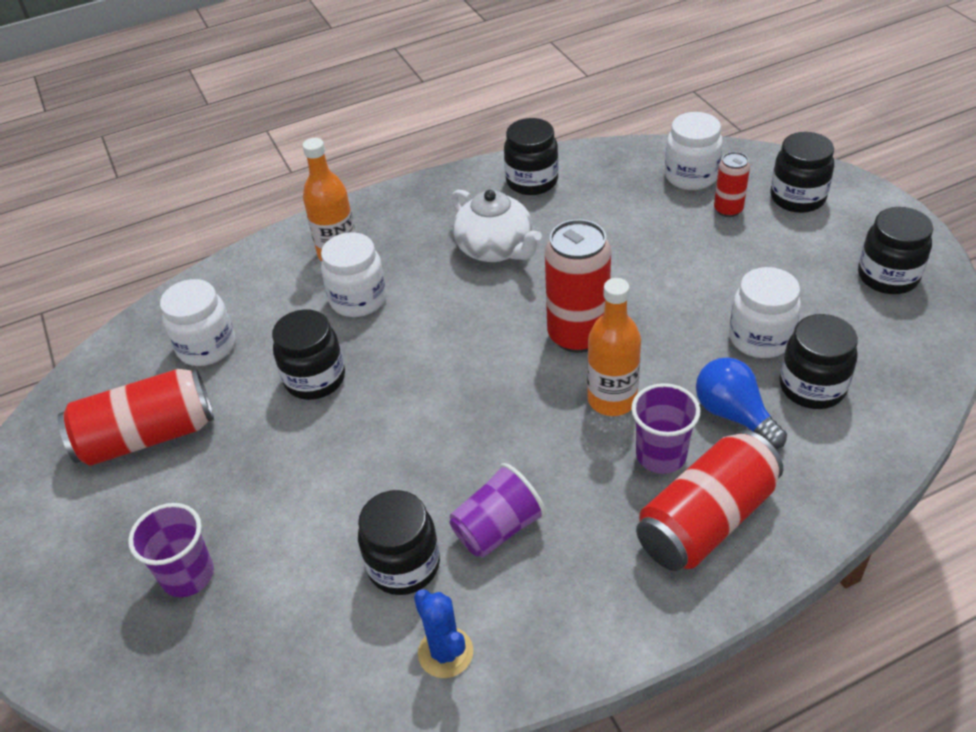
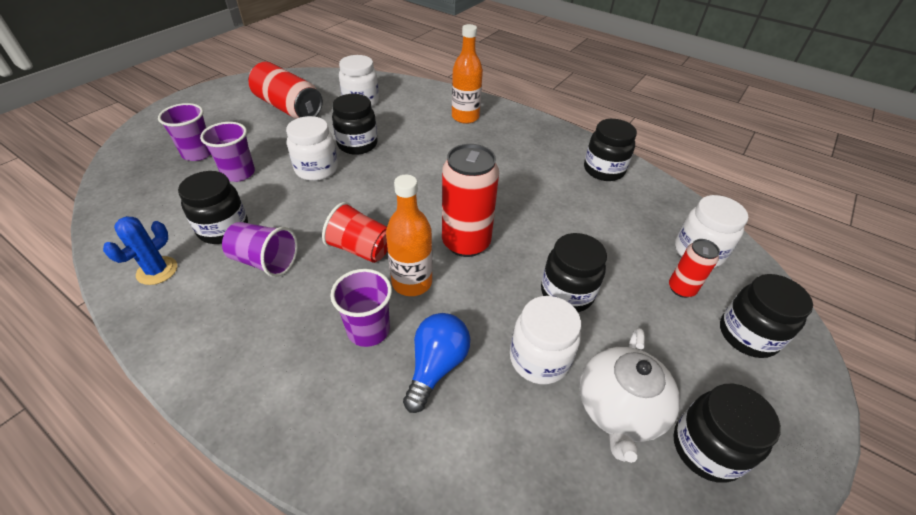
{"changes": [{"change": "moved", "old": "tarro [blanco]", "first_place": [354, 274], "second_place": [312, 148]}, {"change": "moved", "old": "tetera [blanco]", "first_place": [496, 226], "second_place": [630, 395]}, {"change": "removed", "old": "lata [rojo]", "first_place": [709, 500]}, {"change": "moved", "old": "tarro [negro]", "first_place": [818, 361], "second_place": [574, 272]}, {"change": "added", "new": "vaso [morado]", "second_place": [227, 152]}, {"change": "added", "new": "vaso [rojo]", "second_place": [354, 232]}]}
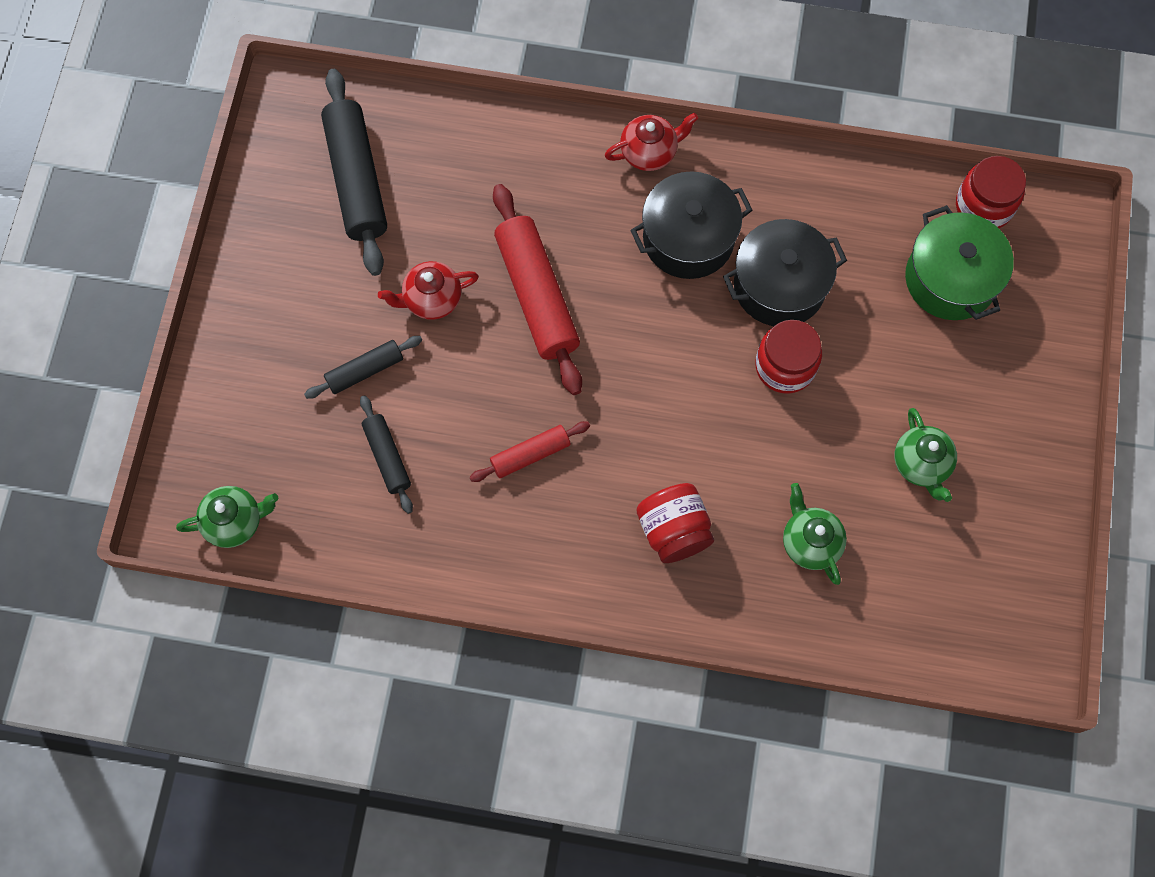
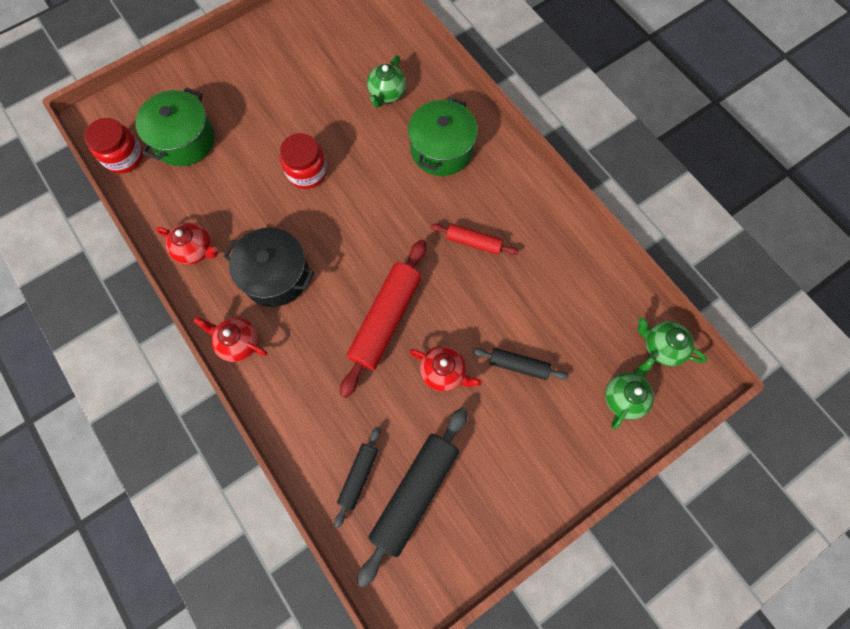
{"changes": [{"change": "moved", "old": "rodillo [negro]", "first_place": [386, 454], "second_place": [357, 477]}, {"change": "replaced", "old": "tarro [rojo]", "new": "olla [verde]", "first_place": [675, 523], "second_place": [443, 136]}, {"change": "removed", "old": "olla [negro]", "first_place": [785, 272]}, {"change": "moved", "old": "tetera [verde]", "first_place": [925, 455], "second_place": [630, 393]}, {"change": "added", "new": "tetera [rojo]", "second_place": [187, 243]}]}
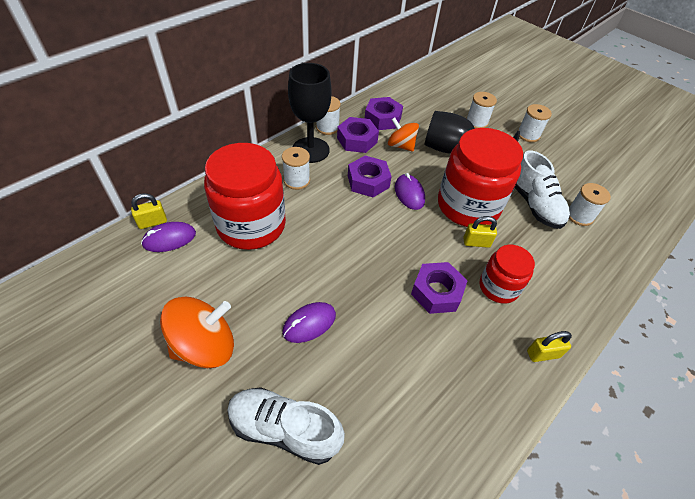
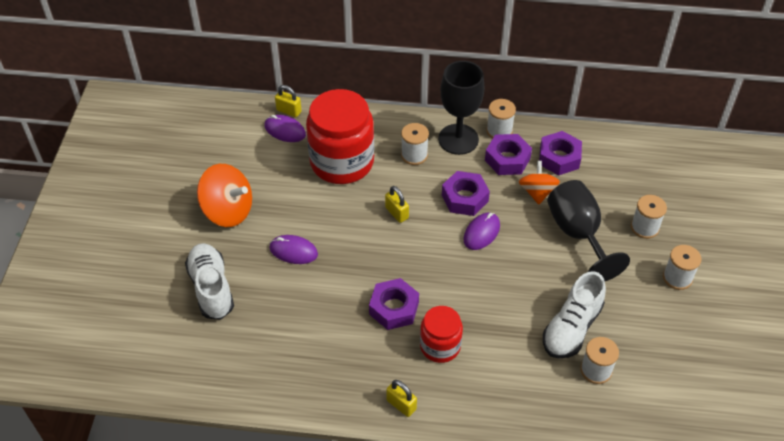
{"changes": [{"change": "removed", "old": "tarro [rojo]", "first_place": [480, 177]}, {"change": "moved", "old": "candado [amarillo]", "first_place": [480, 232], "second_place": [397, 204]}]}
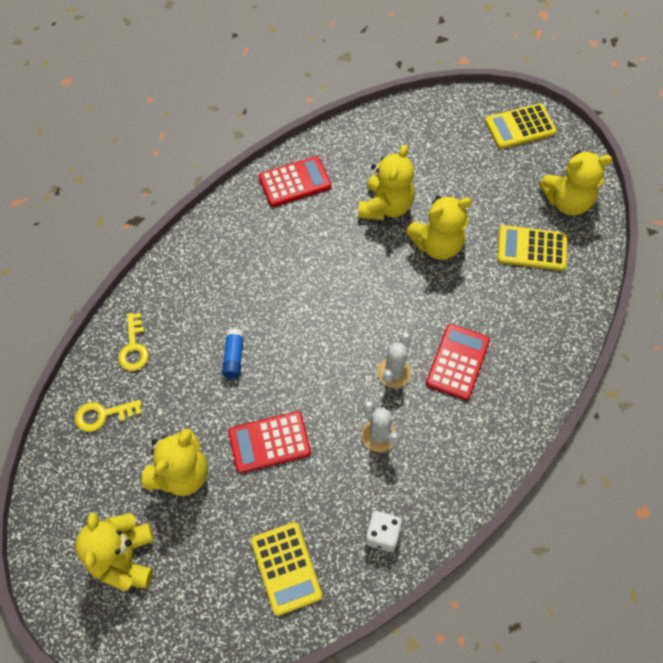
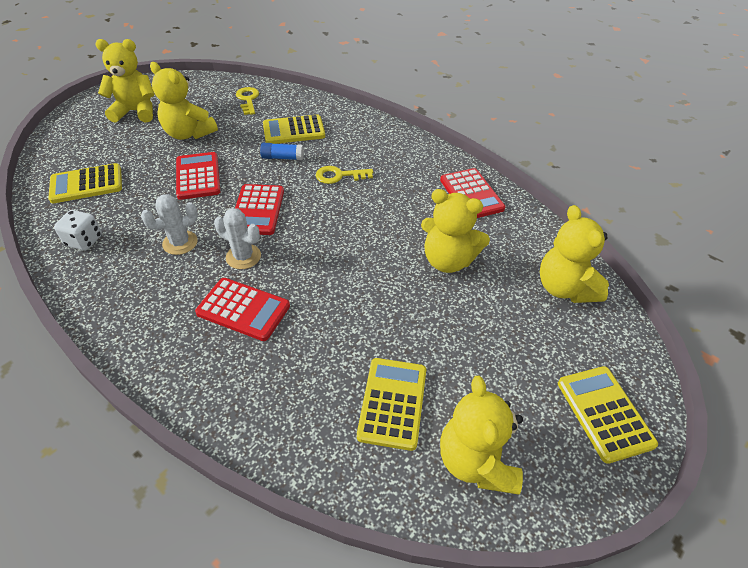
{"changes": [{"change": "moved", "old": "llave [amarillo]", "first_place": [133, 342], "second_place": [344, 175]}, {"change": "moved", "old": "osito [amarillo]", "first_place": [438, 227], "second_place": [574, 254]}, {"change": "added", "new": "calculadora [rojo]", "second_place": [259, 209]}, {"change": "added", "new": "calculadora [amarillo]", "second_place": [294, 129]}]}
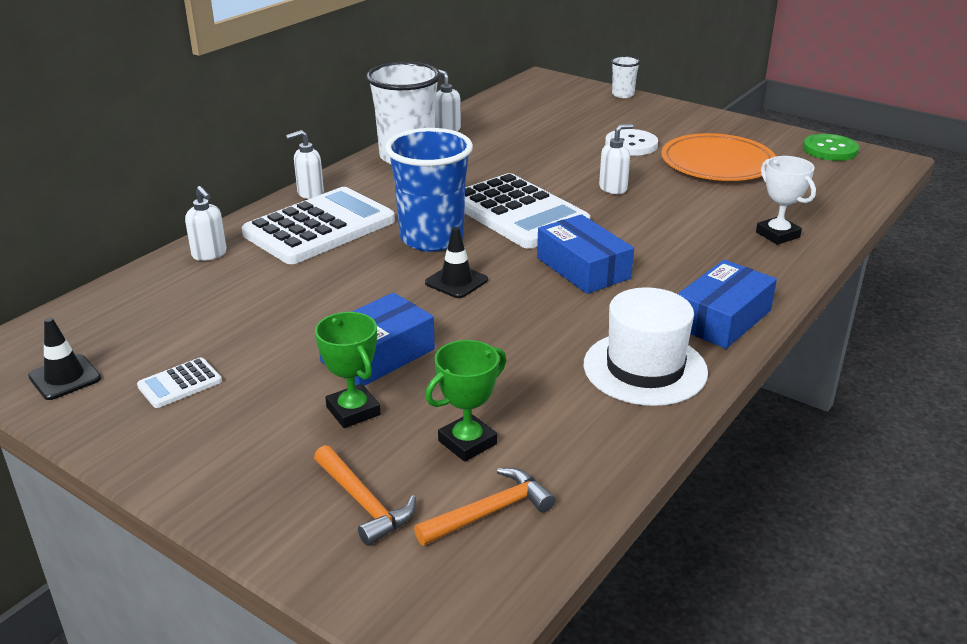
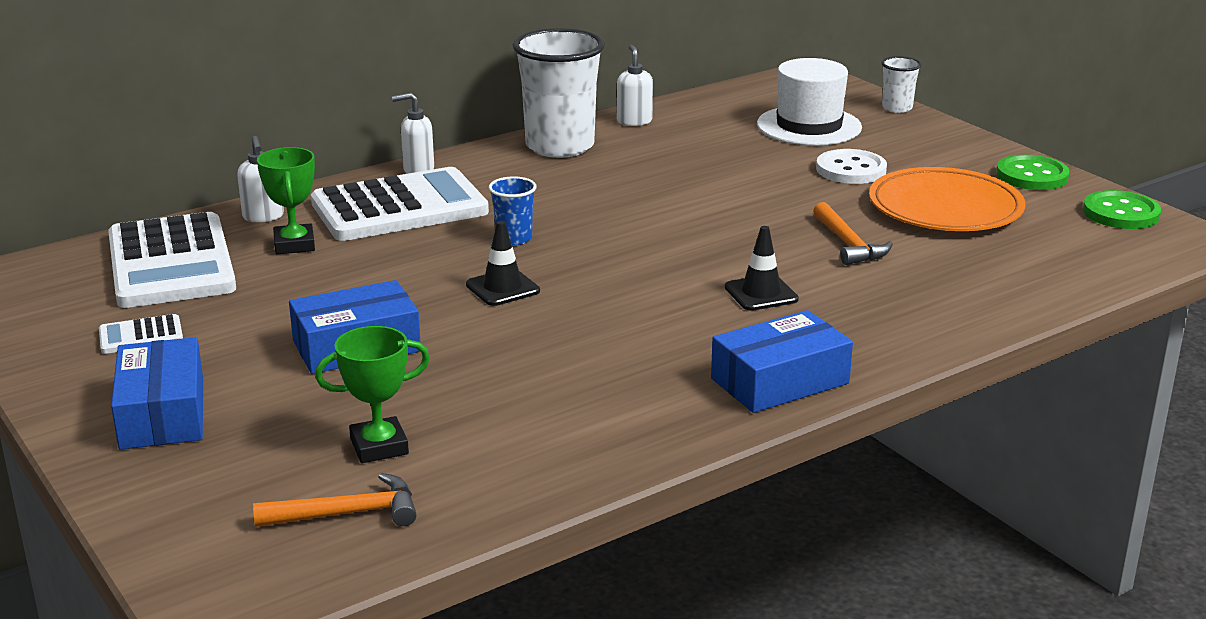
{"changes": [{"change": "moved", "old": "cono de tráfico [negro]", "first_place": [64, 358], "second_place": [762, 268]}, {"change": "moved", "old": "martillo [naranja]", "first_place": [365, 495], "second_place": [853, 233]}, {"change": "moved", "old": "trofeo [verde]", "first_place": [347, 370], "second_place": [286, 200]}, {"change": "resized", "old": "vaso [azul]", "first_place": [429, 189], "second_place": [513, 210], "factor": 0.47}, {"change": "moved", "old": "calculadora [blanco]", "first_place": [527, 211], "second_place": [172, 260]}, {"change": "moved", "old": "caja [azul]", "first_place": [585, 254], "second_place": [157, 393]}, {"change": "moved", "old": "sombrero [blanco]", "first_place": [646, 346], "second_place": [809, 102]}, {"change": "removed", "old": "dispensador de jabón [blanco]", "first_place": [616, 159]}, {"change": "removed", "old": "trofeo [blanco]", "first_place": [786, 200]}, {"change": "added", "new": "botón [verde]", "second_place": [1032, 172]}]}
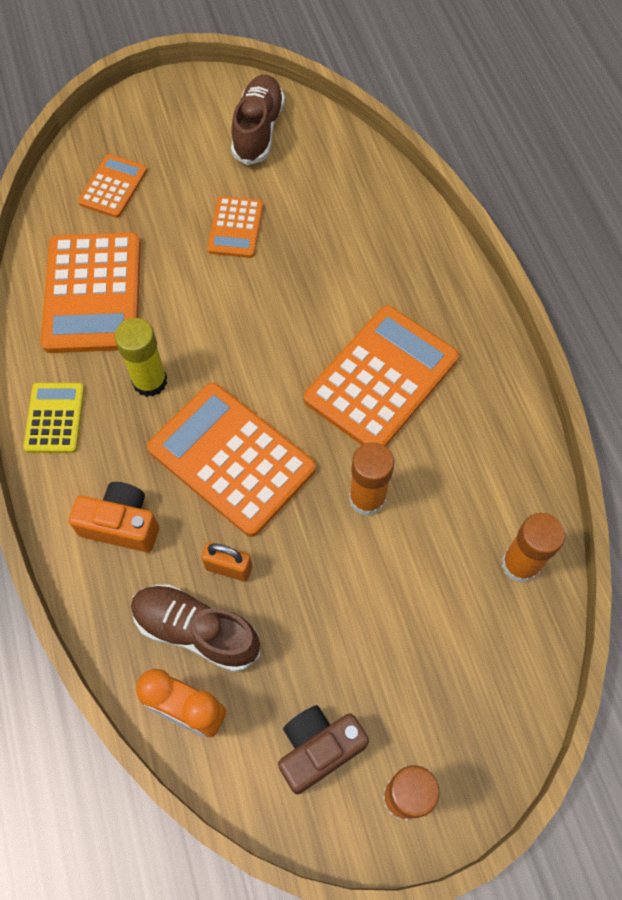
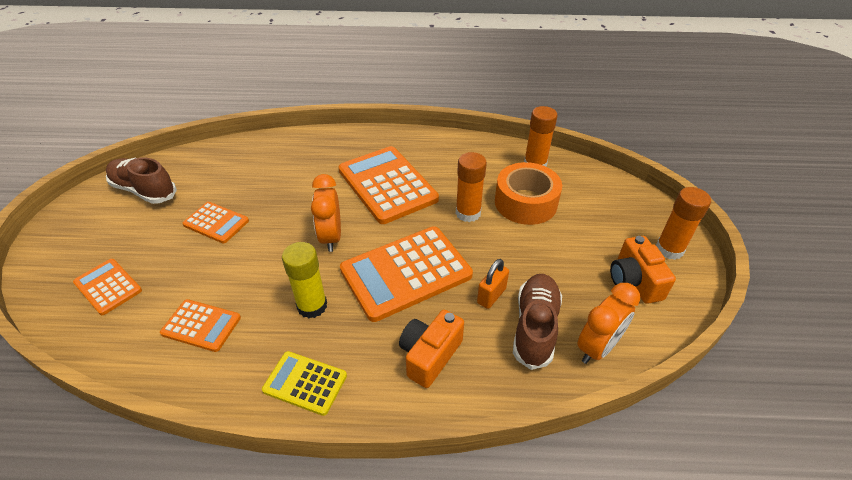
{"changes": [{"change": "resized", "old": "calculadora [naranja]", "first_place": [91, 292], "second_place": [200, 325], "factor": 0.53}, {"change": "turned", "old": "zapato [marrón]", "first_place": [195, 628], "second_place": [537, 322], "degrees": 150}, {"change": "recoloured", "old": "cámara [marrón]", "new": "cámara [naranja]", "first_place": [323, 750], "second_place": [643, 270]}, {"change": "added", "new": "despertador [naranja]", "second_place": [326, 213]}, {"change": "added", "new": "cinta adhesiva [naranja]", "second_place": [528, 193]}]}
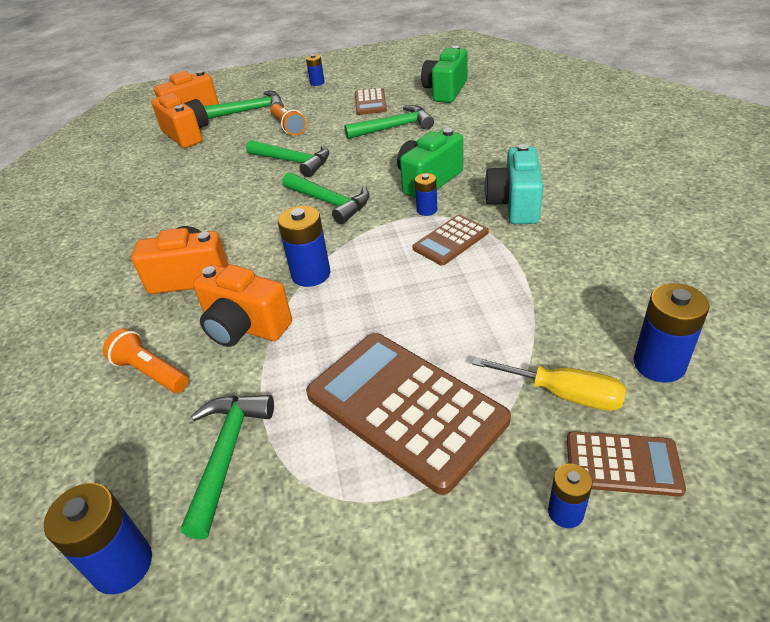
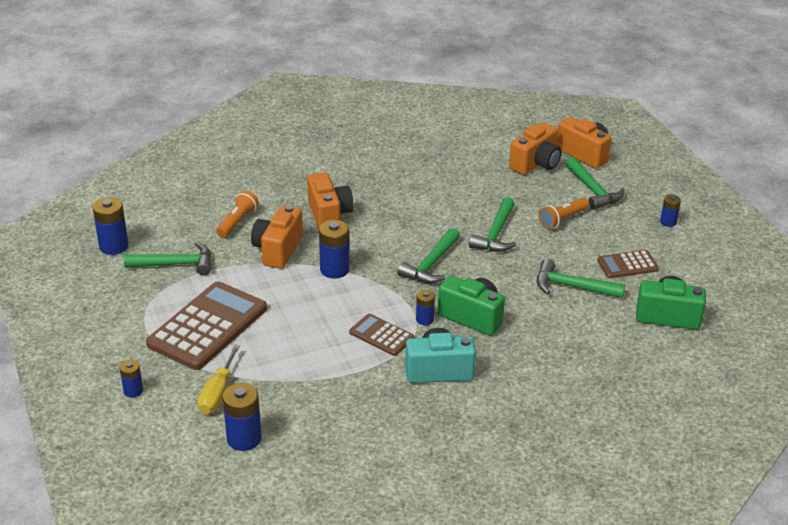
{"changes": [{"change": "turned", "old": "martillo [verde]", "first_place": [389, 122], "second_place": [581, 278], "degrees": 135}, {"change": "removed", "old": "calculadora [marrón]", "first_place": [626, 464]}]}
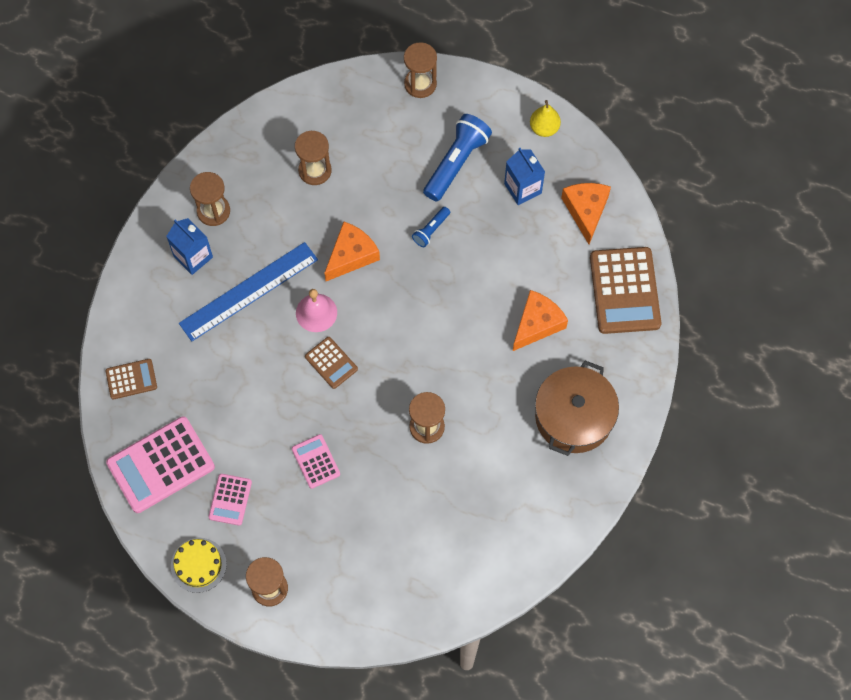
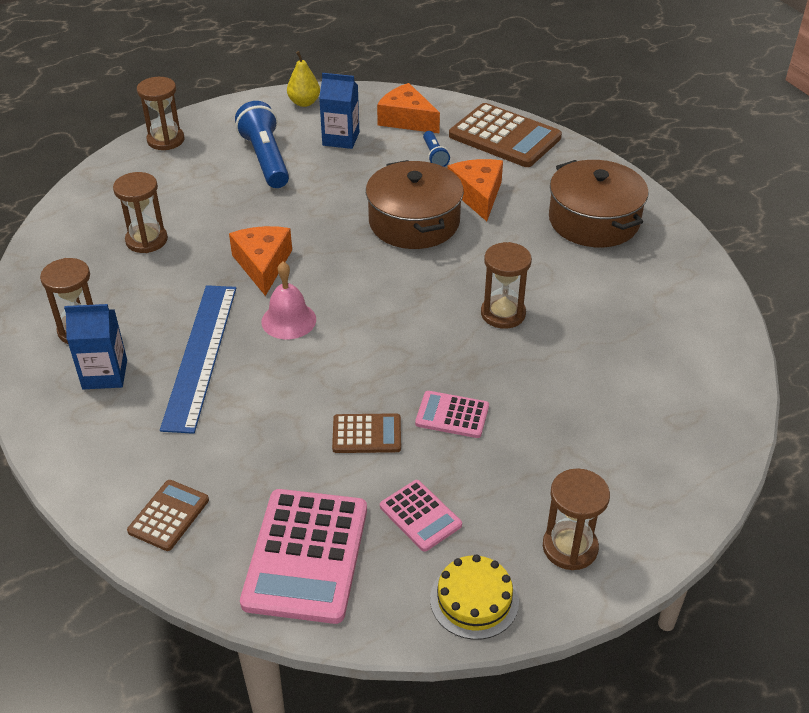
{"changes": [{"change": "moved", "old": "calculadora [marrón]", "first_place": [331, 363], "second_place": [366, 433]}, {"change": "moved", "old": "lámpara de mano [azul]", "first_place": [431, 227], "second_place": [436, 149]}, {"change": "added", "new": "olla [marrón]", "second_place": [415, 204]}]}
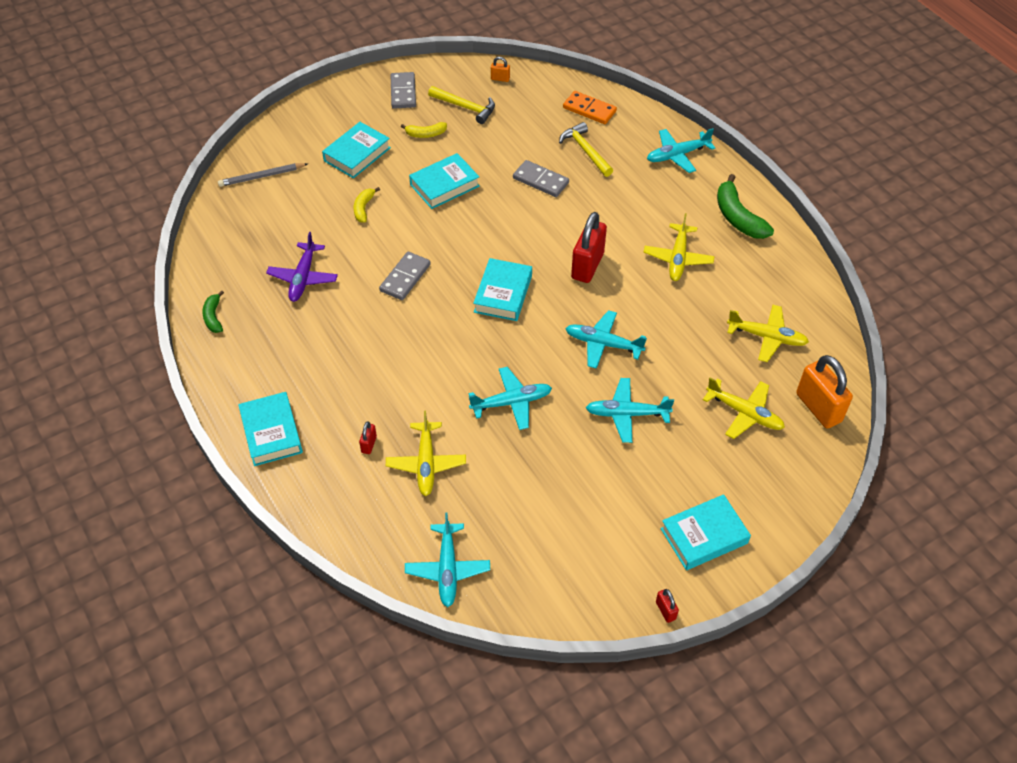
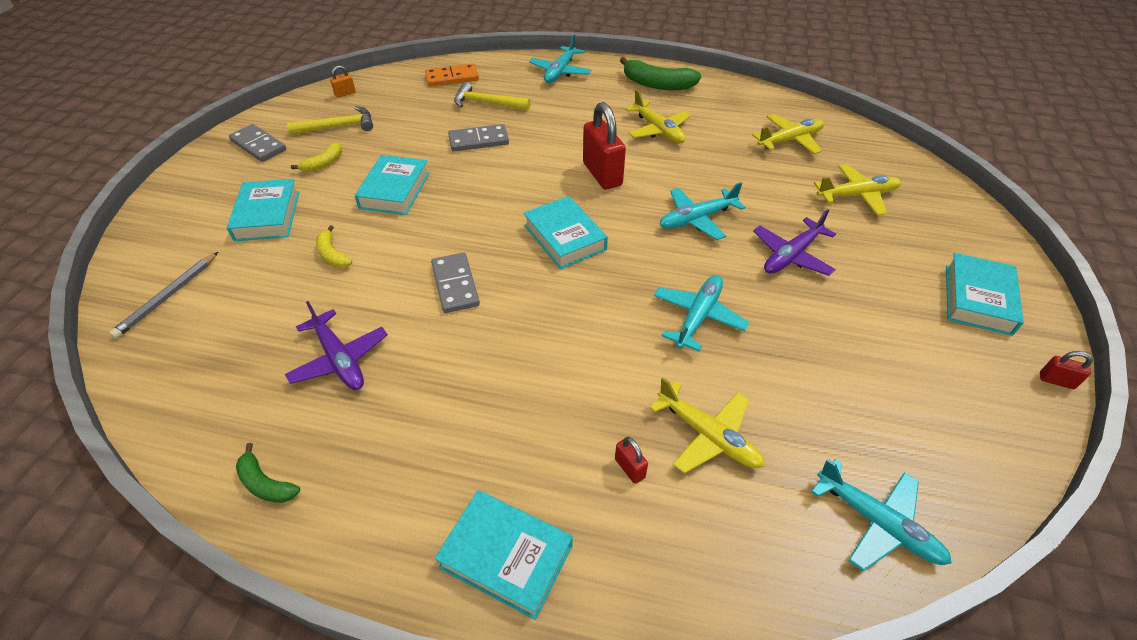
{"changes": [{"change": "recoloured", "old": "avión [turquesa]", "new": "avión [morado]", "first_place": [630, 410], "second_place": [794, 242]}, {"change": "removed", "old": "candado [naranja]", "first_place": [824, 392]}]}
